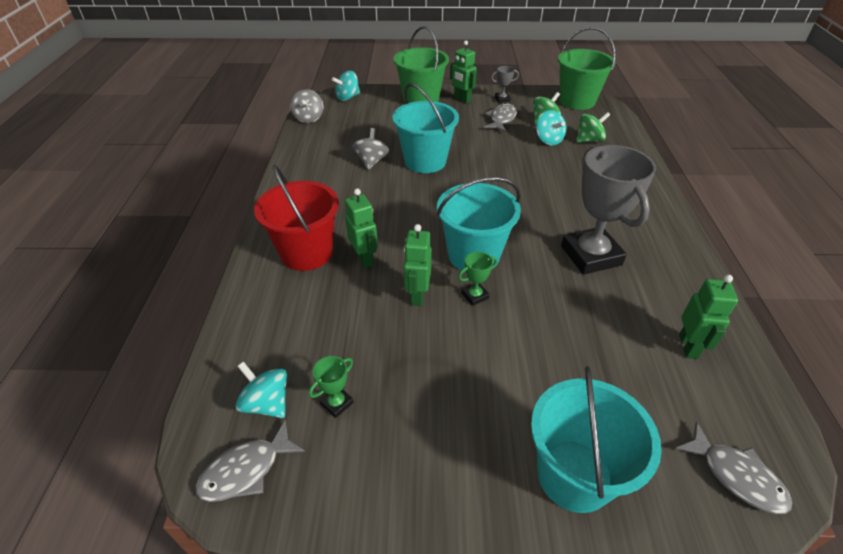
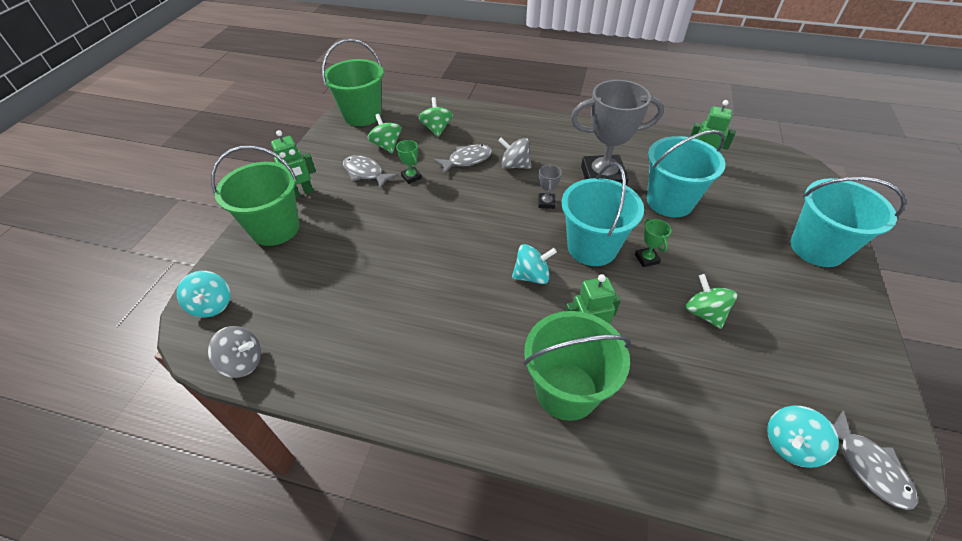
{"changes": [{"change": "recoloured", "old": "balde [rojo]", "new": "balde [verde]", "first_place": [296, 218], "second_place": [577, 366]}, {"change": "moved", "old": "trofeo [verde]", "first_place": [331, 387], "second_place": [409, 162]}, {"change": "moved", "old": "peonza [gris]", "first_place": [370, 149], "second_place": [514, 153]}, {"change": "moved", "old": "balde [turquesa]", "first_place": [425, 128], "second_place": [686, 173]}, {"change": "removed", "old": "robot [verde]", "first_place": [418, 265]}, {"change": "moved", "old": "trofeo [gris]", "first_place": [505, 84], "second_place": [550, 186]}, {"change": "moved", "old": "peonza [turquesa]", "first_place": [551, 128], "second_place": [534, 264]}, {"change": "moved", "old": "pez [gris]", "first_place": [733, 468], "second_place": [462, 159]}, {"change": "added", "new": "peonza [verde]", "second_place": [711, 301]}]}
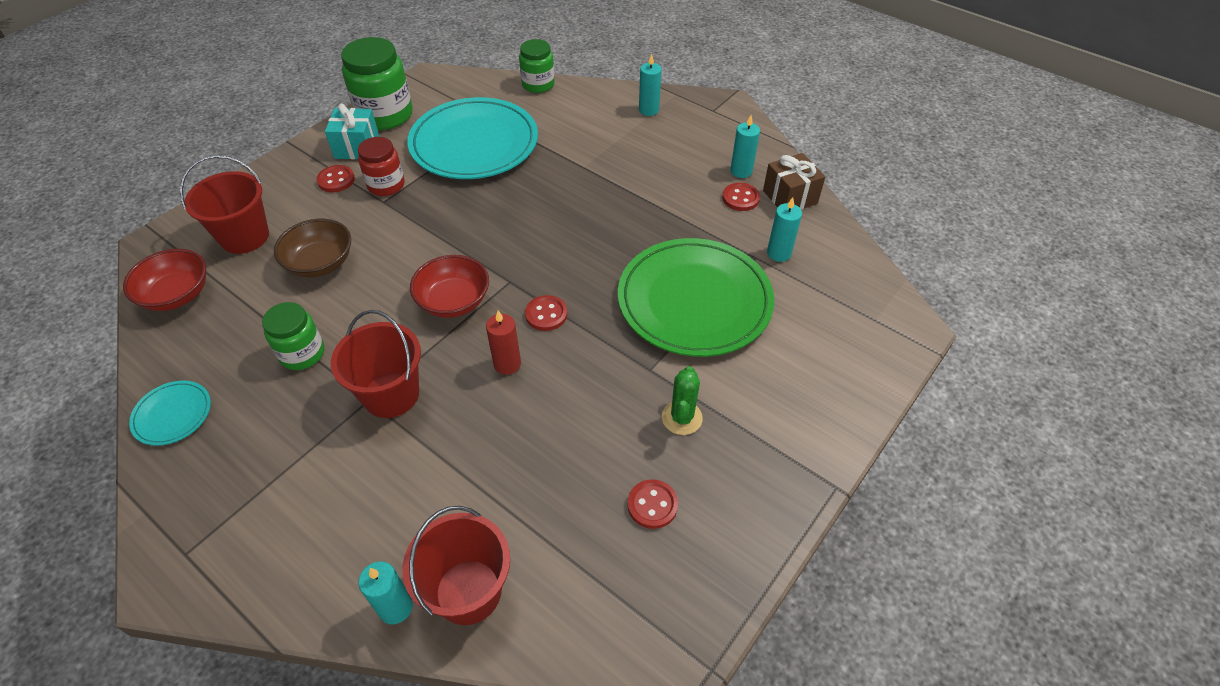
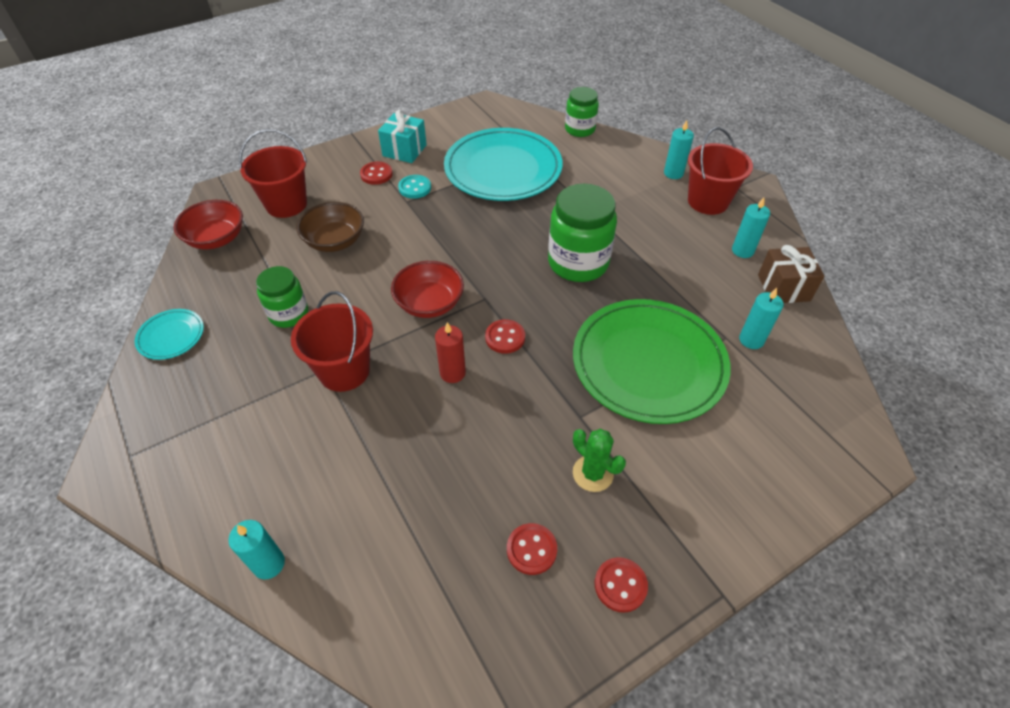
{"changes": [{"change": "moved", "old": "tarro [verde]", "first_place": [377, 83], "second_place": [582, 233]}, {"change": "replaced", "old": "tarro [rojo]", "new": "botón [turquesa]", "first_place": [381, 166], "second_place": [414, 187]}, {"change": "moved", "old": "balde [rojo]", "first_place": [456, 565], "second_place": [720, 171]}, {"change": "turned", "old": "cactus [verde]", "first_place": [682, 400], "second_place": [599, 460], "degrees": -75}, {"change": "moved", "old": "botón [rojo]", "first_place": [741, 197], "second_place": [621, 585]}]}
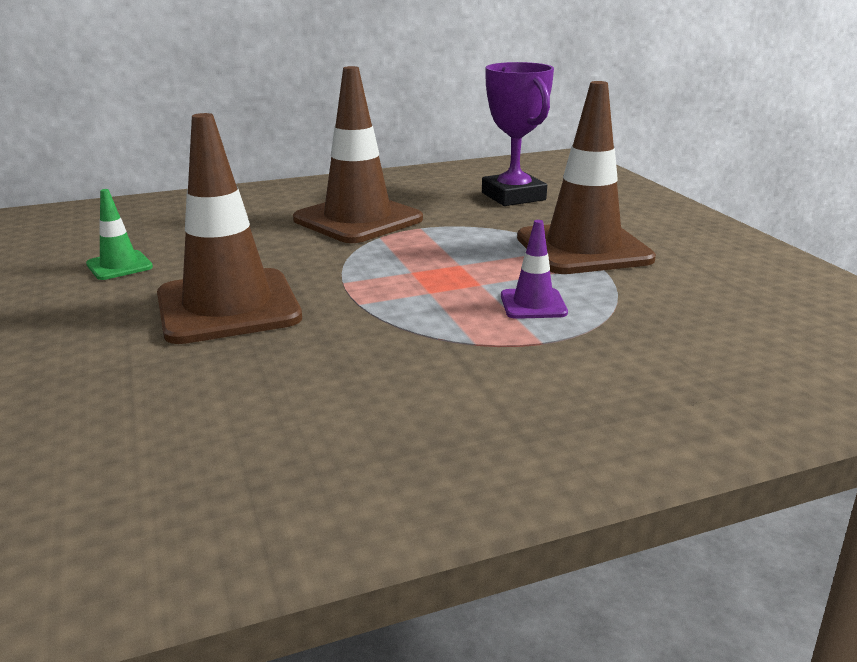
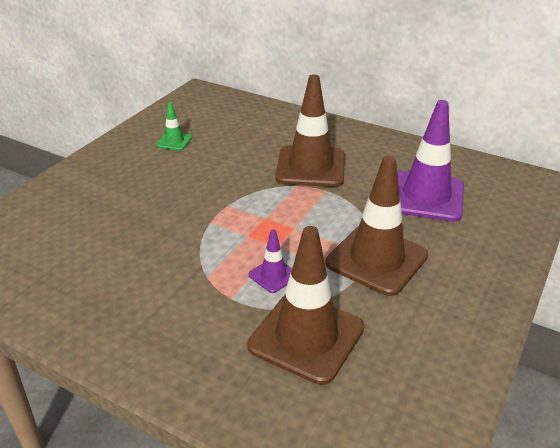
{"changes": [{"change": "moved", "old": "cono de tráfico [marrón]", "first_place": [229, 228], "second_place": [305, 305]}, {"change": "replaced", "old": "trofeo [morado]", "new": "cono de tráfico [morado]", "first_place": [518, 134], "second_place": [430, 160]}]}
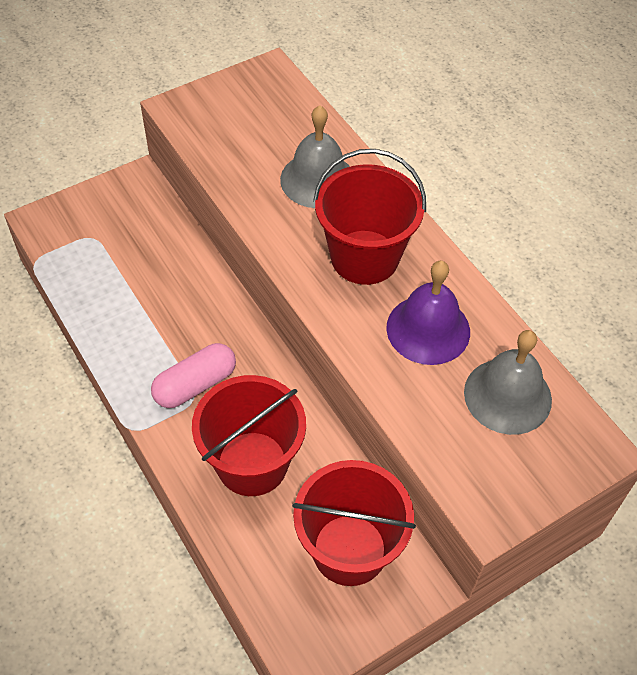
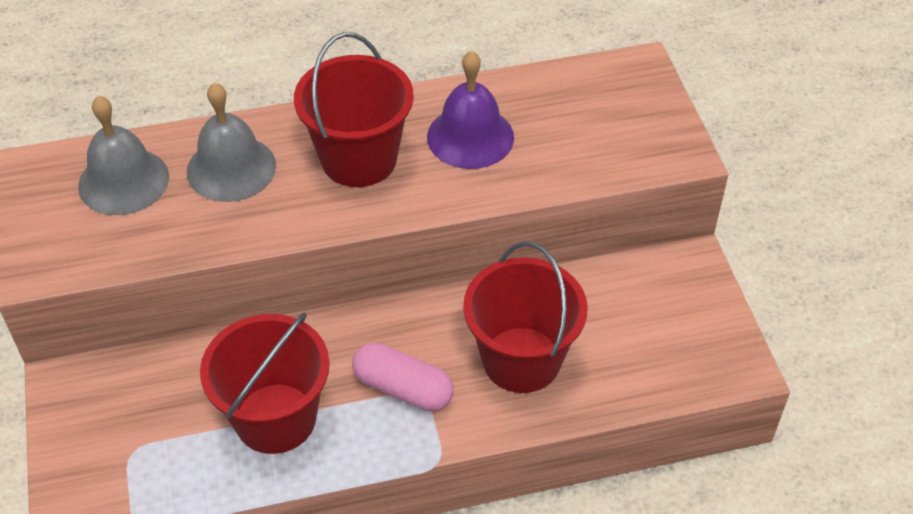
{"changes": [{"change": "turned", "old": "cápsula [rosa]", "first_place": [193, 375], "second_place": [403, 377], "degrees": -45}, {"change": "moved", "old": "balde [rojo]", "first_place": [354, 523], "second_place": [265, 383]}, {"change": "moved", "old": "campana [gris]", "first_place": [508, 382], "second_place": [123, 155]}]}
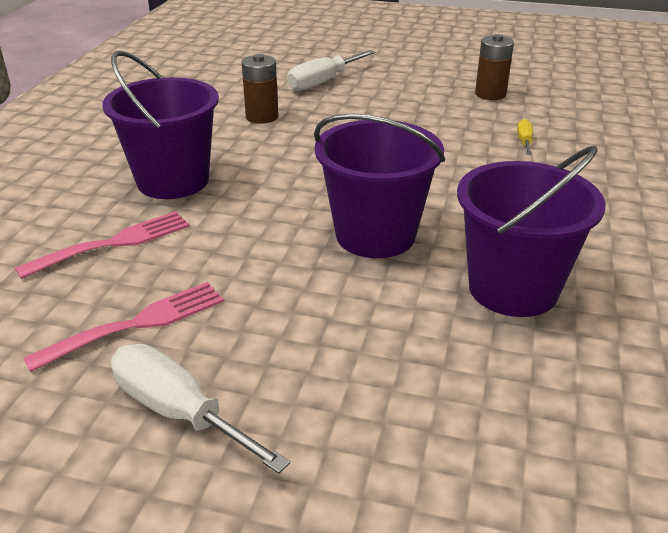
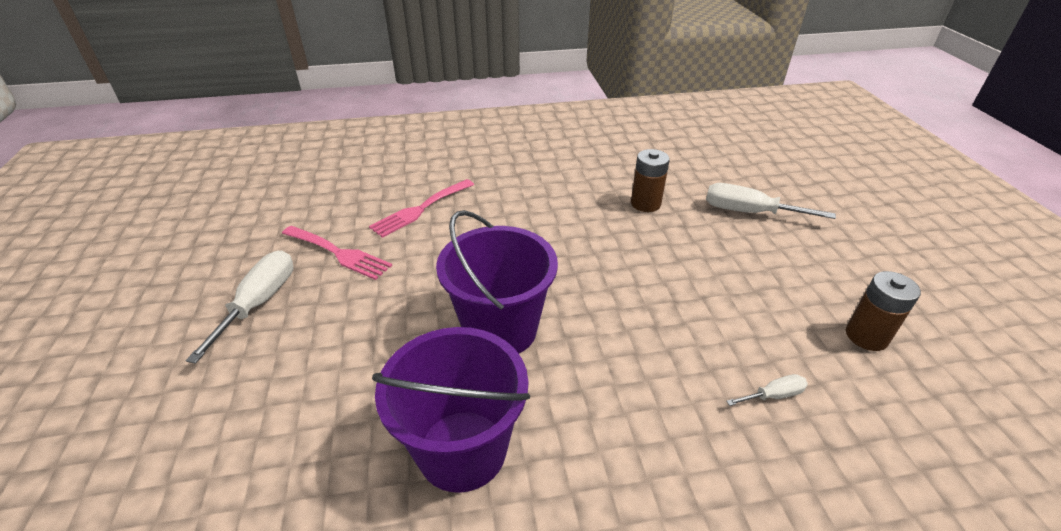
{"changes": [{"change": "turned", "old": "tenedor [rosa]", "first_place": [102, 245], "second_place": [421, 208], "degrees": 105}, {"change": "removed", "old": "balde [morado]", "first_place": [160, 125]}, {"change": "recoloured", "old": "destornillador [amarillo]", "new": "destornillador [blanco]", "first_place": [525, 137], "second_place": [767, 390]}]}
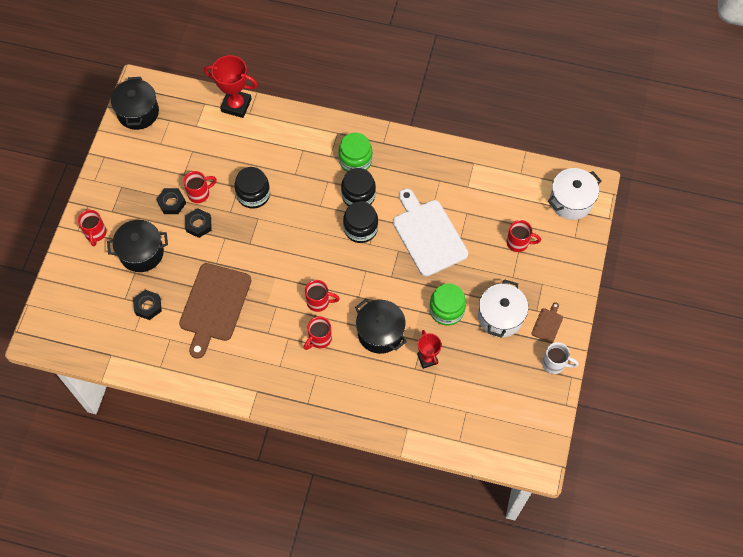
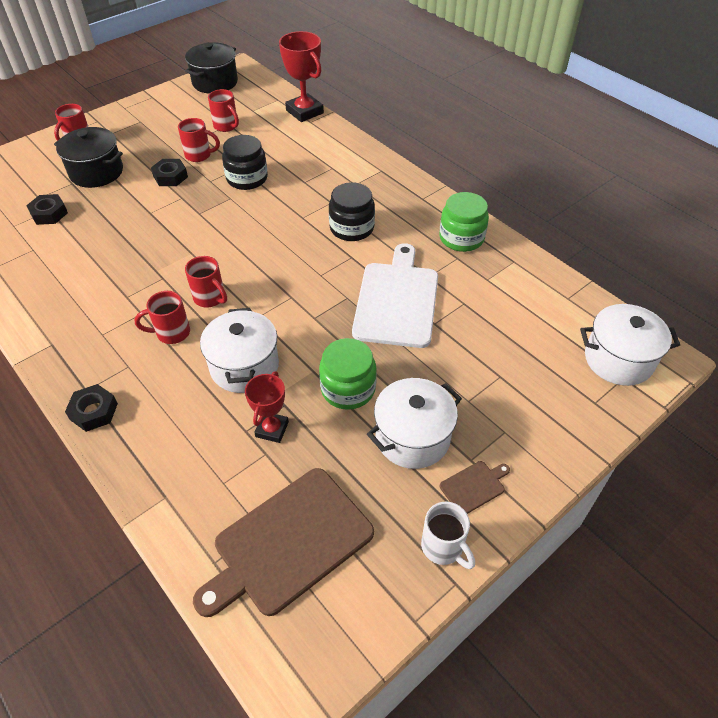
{"changes": [{"change": "moved", "old": "tuerca [negro]", "first_place": [171, 201], "second_place": [91, 408]}, {"change": "moved", "old": "tabla de cortar [marrón]", "first_place": [215, 311], "second_place": [283, 542]}, {"change": "moved", "old": "tarro [verde]", "first_place": [355, 152], "second_place": [464, 222]}, {"change": "removed", "old": "tarro [negro]", "first_place": [360, 222]}, {"change": "recoloured", "old": "olla [negro]", "new": "olla [blanco]", "first_place": [381, 326], "second_place": [239, 350]}, {"change": "moved", "old": "taza [rojo]", "first_place": [524, 236], "second_place": [223, 110]}]}
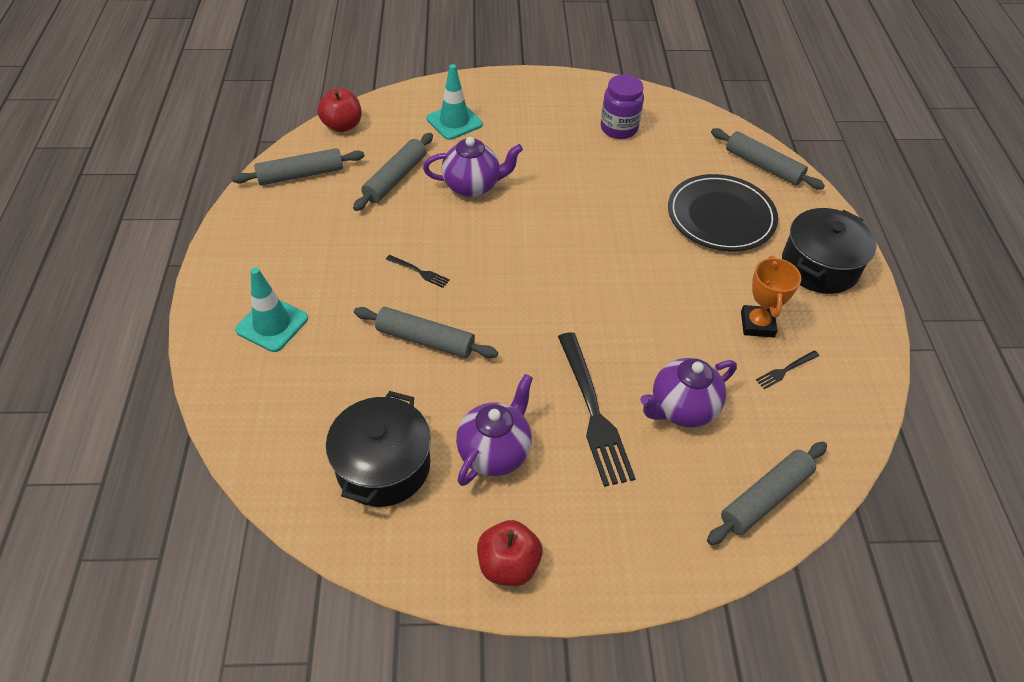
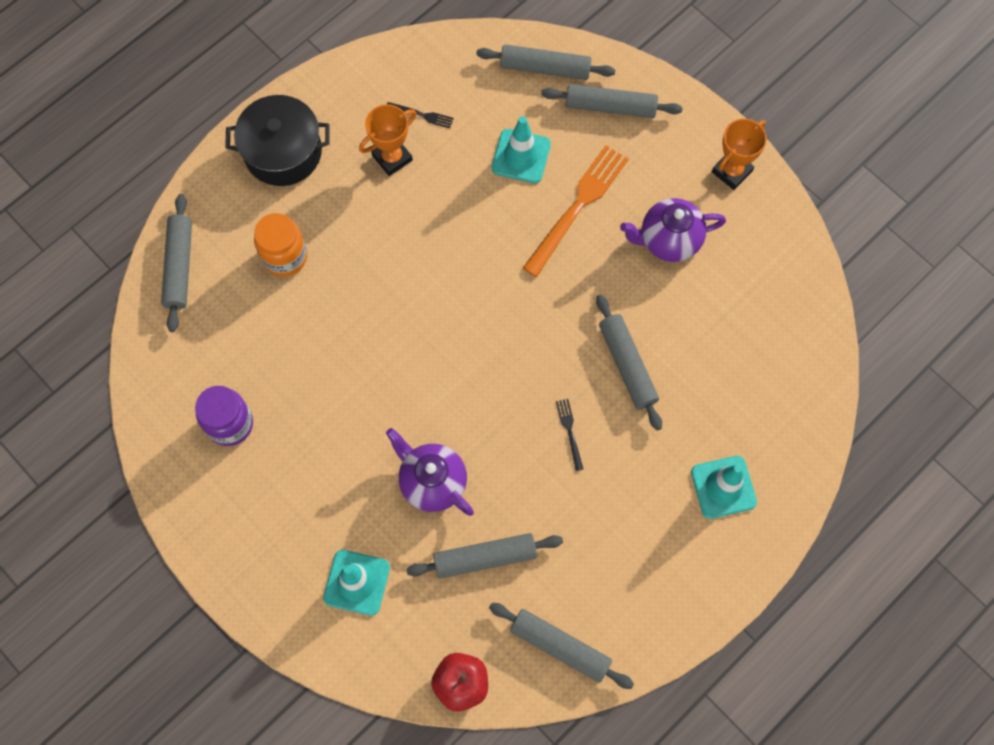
{"changes": [{"change": "removed", "old": "olla [negro]", "first_place": [378, 449]}, {"change": "replaced", "old": "manzana [rojo]", "new": "trofeo [naranja]", "first_place": [510, 553], "second_place": [739, 154]}, {"change": "recoloured", "old": "tenedor [negro]", "new": "tenedor [naranja]", "first_place": [597, 409], "second_place": [575, 211]}, {"change": "replaced", "old": "tetera [morado]", "new": "cono de tráfico [turquesa]", "first_place": [688, 392], "second_place": [521, 149]}, {"change": "replaced", "old": "plato [negro]", "new": "tarro [naranja]", "first_place": [723, 212], "second_place": [280, 245]}, {"change": "added", "new": "rodillo [gris]", "second_place": [612, 101]}]}
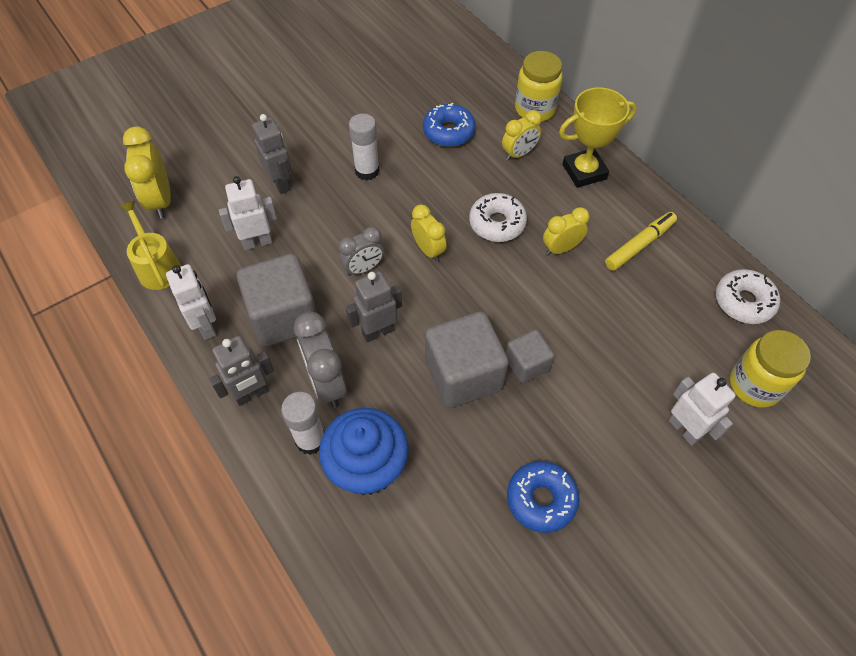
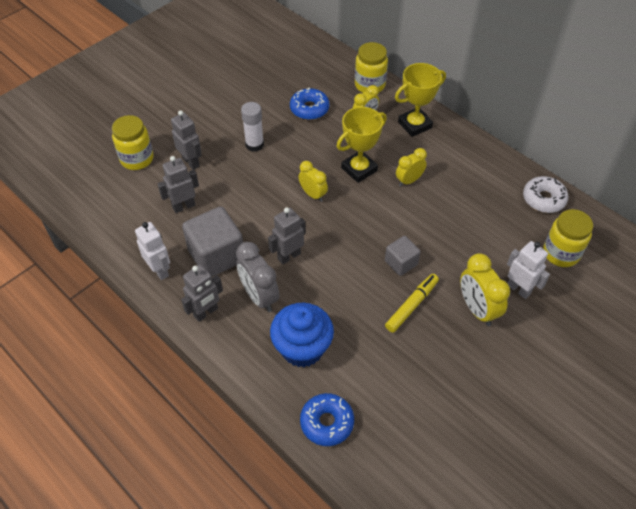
{"changes": [{"change": "removed", "old": "regadera [amarillo]", "first_place": [150, 245]}, {"change": "moved", "old": "despertador [amarillo]", "first_place": [147, 173], "second_place": [485, 289]}, {"change": "recoloured", "old": "robot [blanco]", "new": "robot [gris]", "first_place": [248, 213], "second_place": [178, 184]}, {"change": "removed", "old": "barra de pegamento [blanco]", "first_place": [302, 423]}, {"change": "removed", "old": "despertador [gris]", "first_place": [361, 251]}, {"change": "removed", "old": "cubo [gris]", "first_place": [467, 359]}, {"change": "replaced", "old": "rosquilla [blanco]", "new": "trofeo [amarillo]", "first_place": [498, 217], "second_place": [362, 145]}, {"change": "moved", "old": "rosquilla [azul]", "first_place": [543, 497], "second_place": [327, 419]}, {"change": "moved", "old": "rotulador [amarillo]", "first_place": [641, 241], "second_place": [412, 303]}, {"change": "added", "new": "tarro [amarillo]", "second_place": [133, 142]}]}
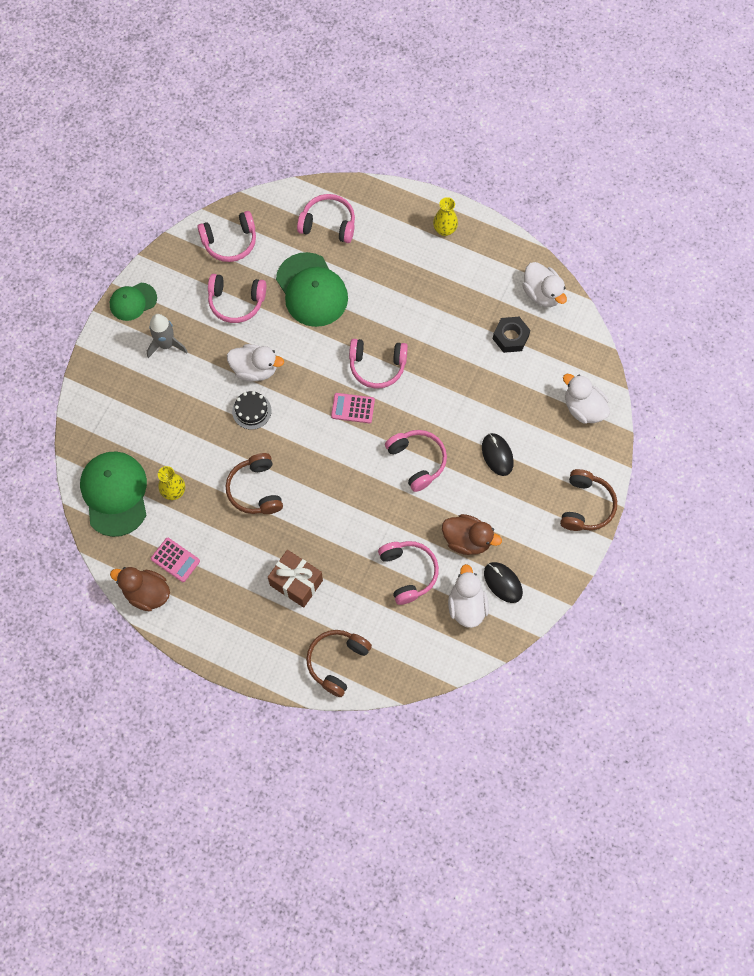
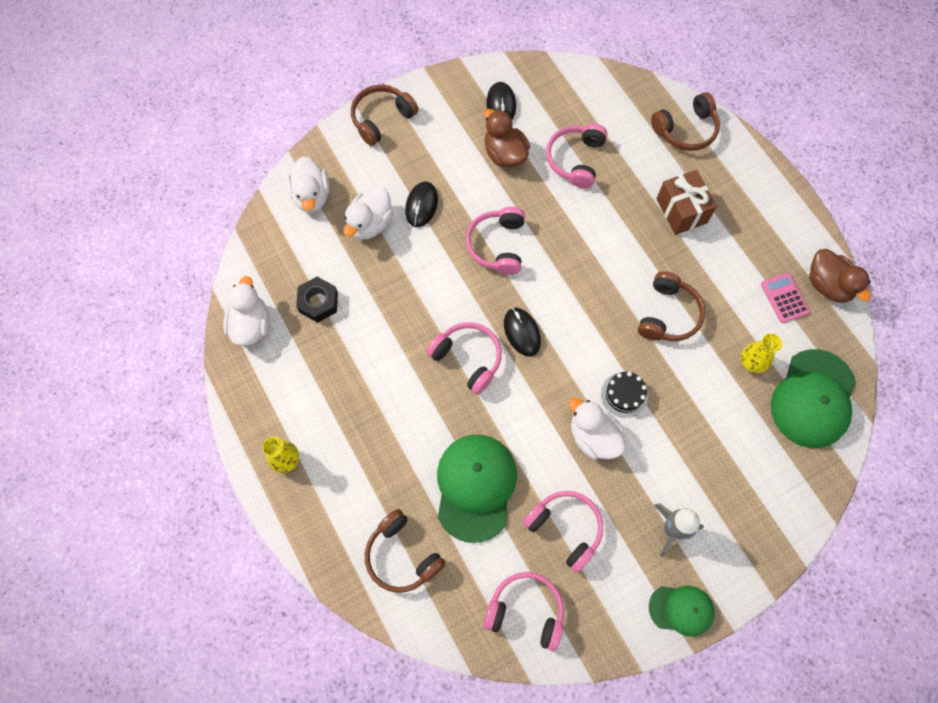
{"changes": [{"change": "recoloured", "old": "auriculares [rosa]", "new": "auriculares [marrón]", "first_place": [326, 218], "second_place": [405, 551]}, {"change": "replaced", "old": "calculadora [rosa]", "new": "ratón [negro]", "first_place": [353, 408], "second_place": [522, 332]}, {"change": "moved", "old": "pato [blanco]", "first_place": [468, 596], "second_place": [368, 213]}]}
